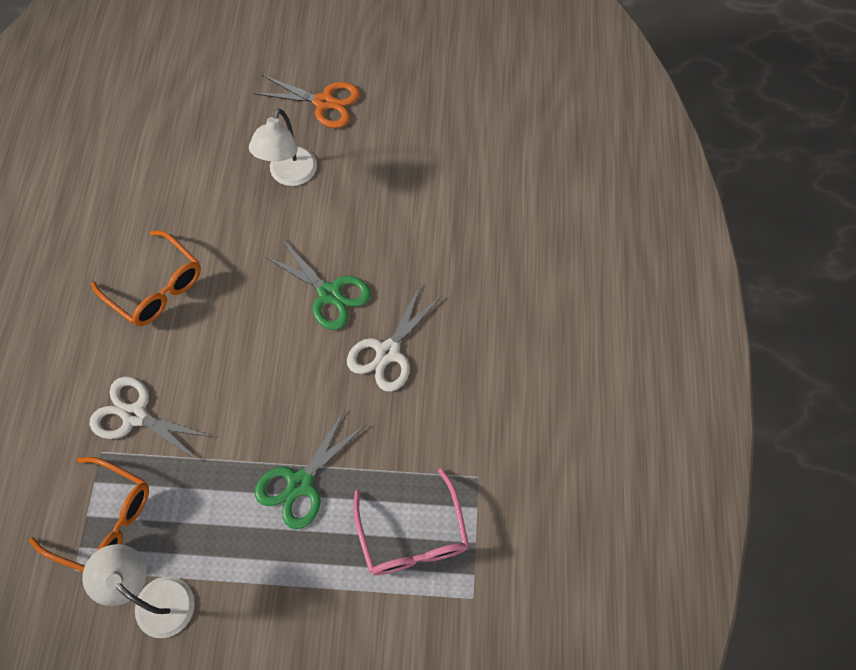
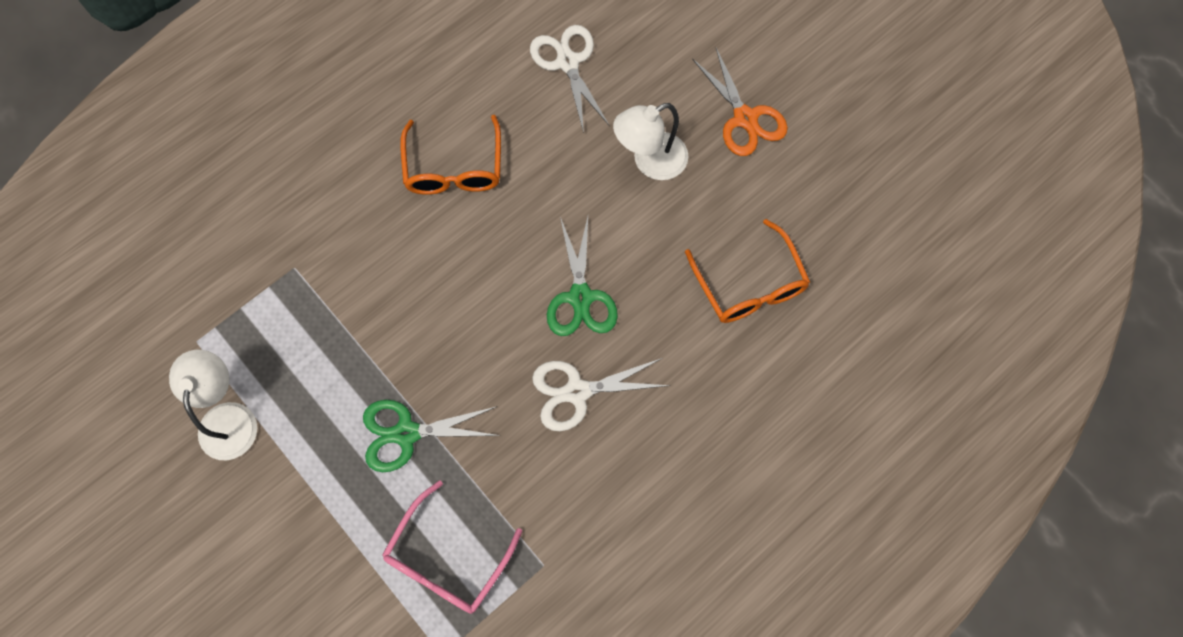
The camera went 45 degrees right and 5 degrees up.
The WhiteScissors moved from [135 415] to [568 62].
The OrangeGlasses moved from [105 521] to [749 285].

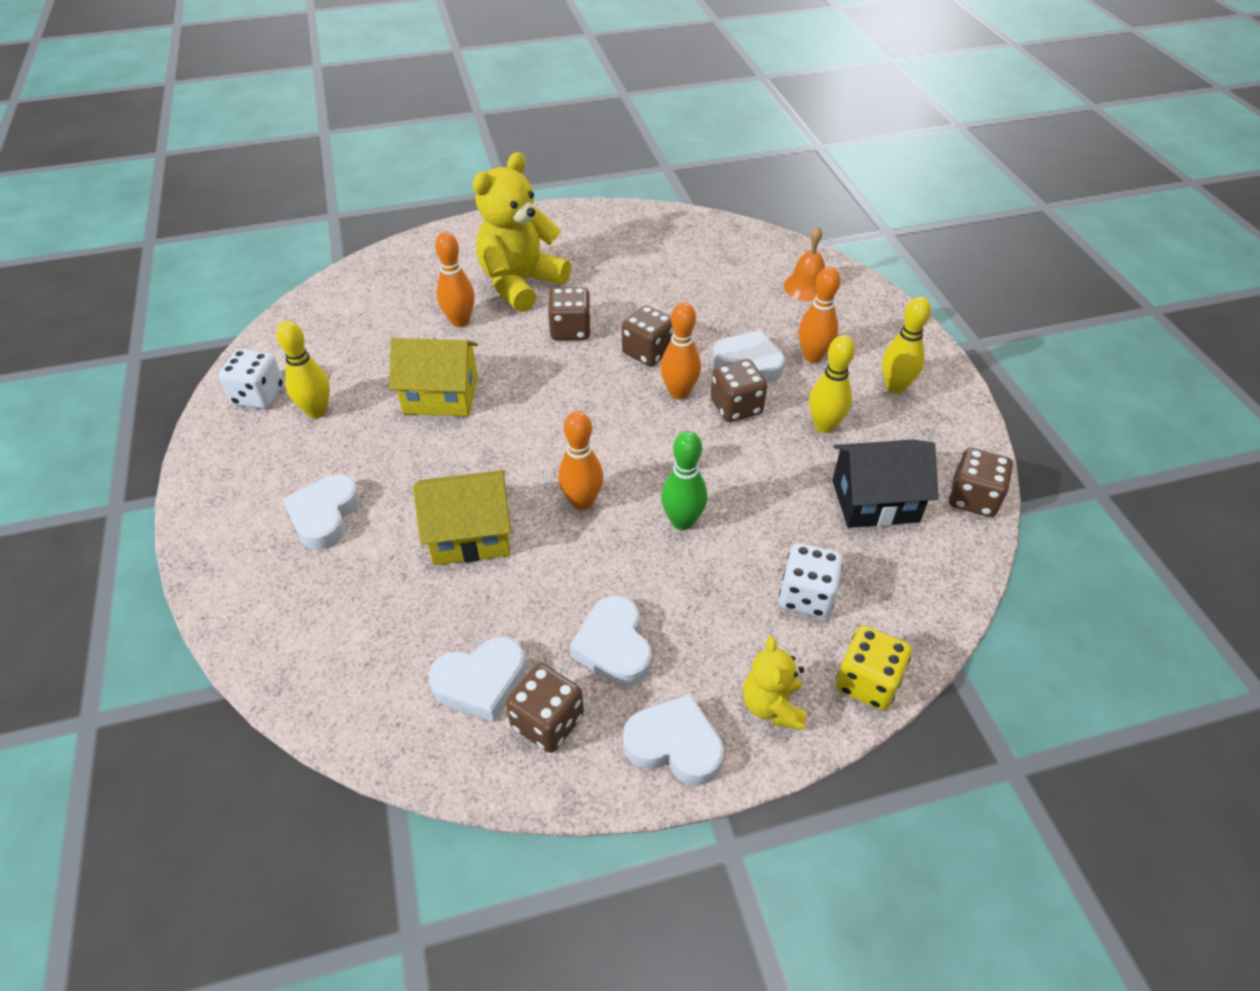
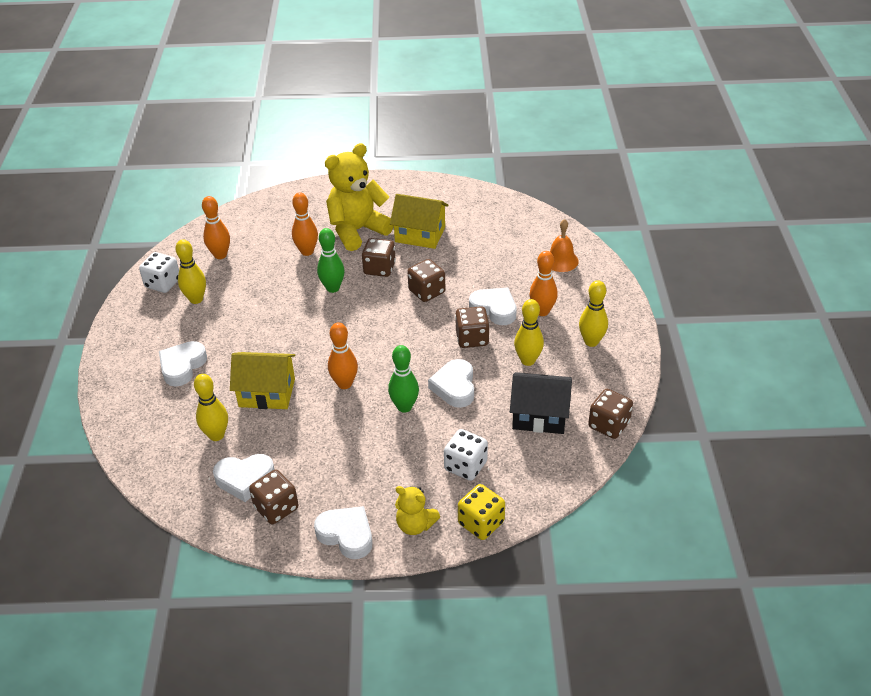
The camera went 15 degrees right and 5 degrees down.
The YellowBowlingPin at [216 435] appeared.
The OrangeBowlingPin moved from [679 392] to [220 255].
The GreenBowlingPin at [333 288] appeared.
The YellowHouse moved from [441 395] to [420 234].
The YellowTeddyBear at [772 706] turned 75 degrees counterclockwise.
The WhiteHeart moved from [614 646] to [454 387].

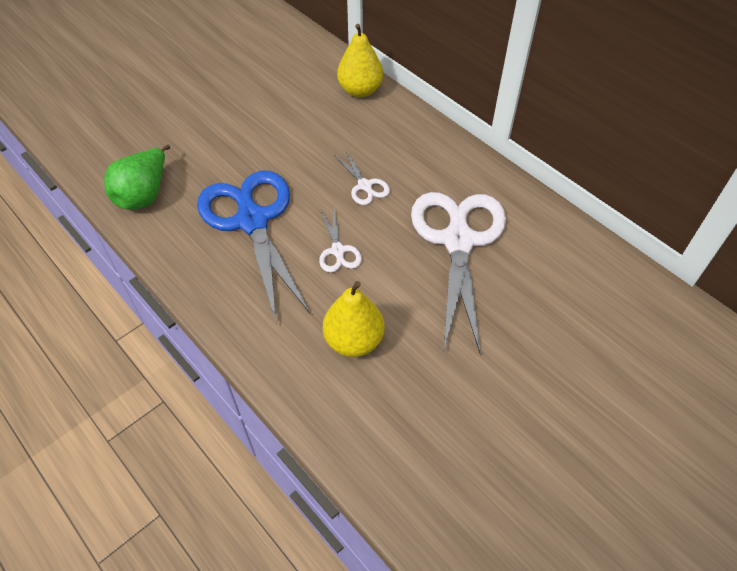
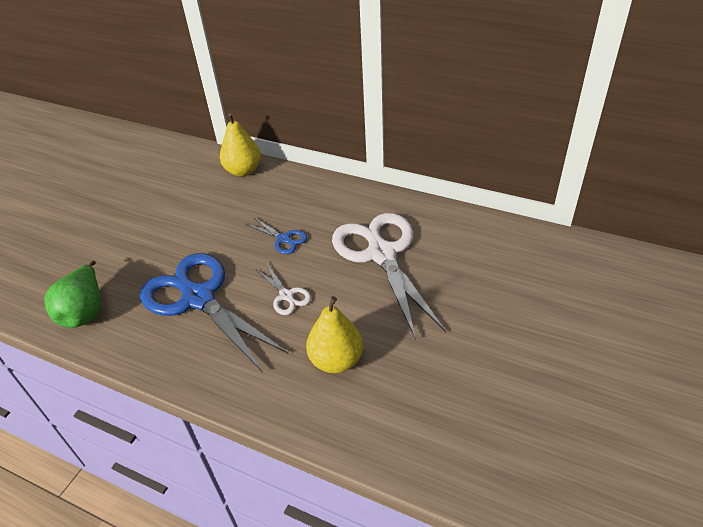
The camera went 20 degrees left and 10 degrees down.
The WhiteScissors at [365 186] became the BlueScissors at [284 239].

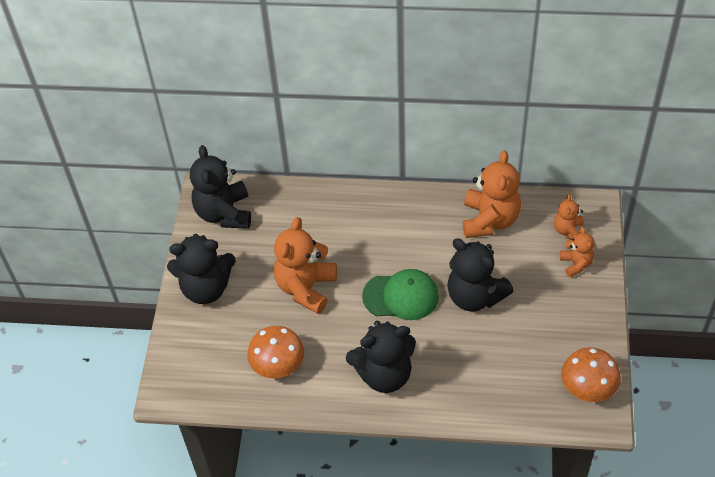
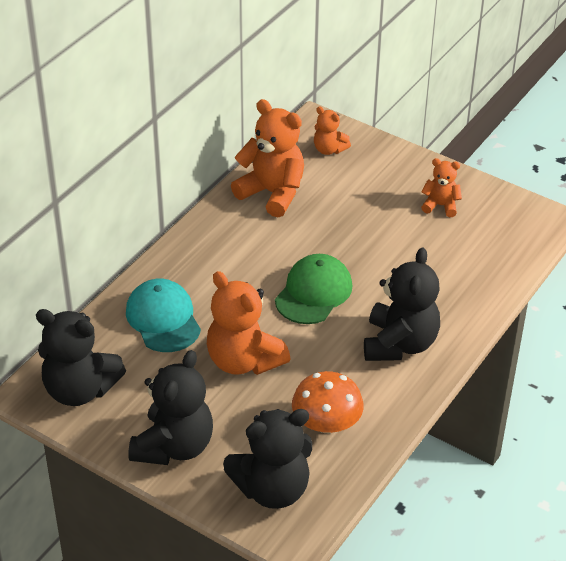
The camera went 65 degrees left and 10 degrees down.
The TurquoiseCap at [163 319] appeared.
The BlackTeddyBear moved from [475 296] to [272 489].
The OrangeTeddyBear moved from [576 264] to [440 205].
The OrangeMushroom at [588 387] disappeared.

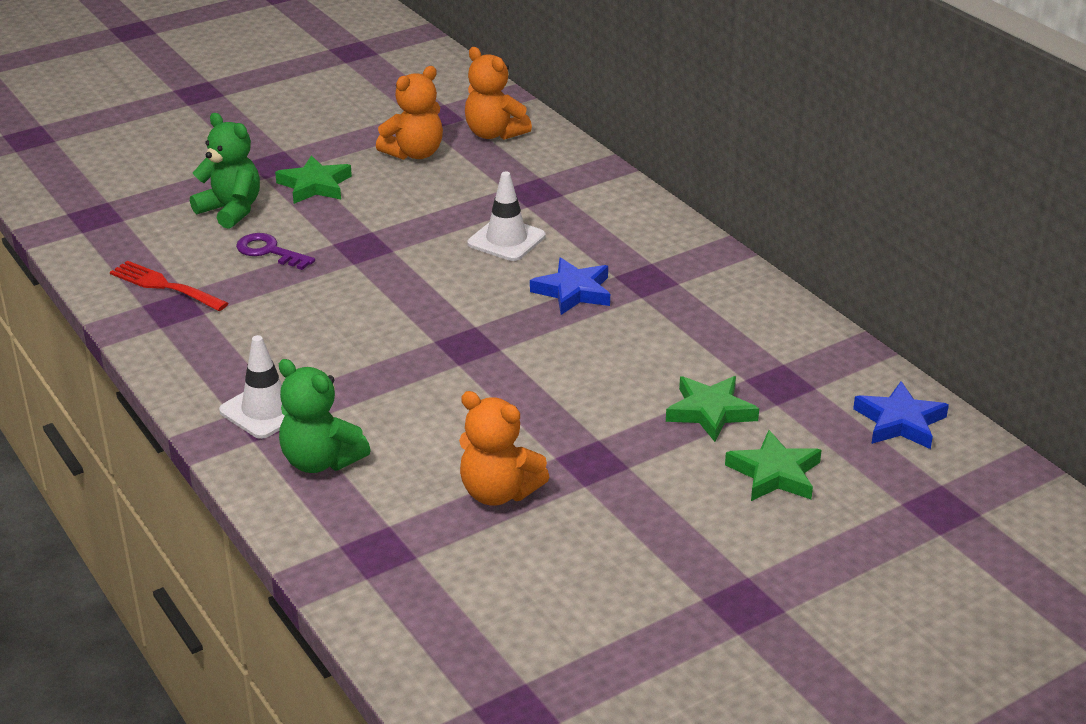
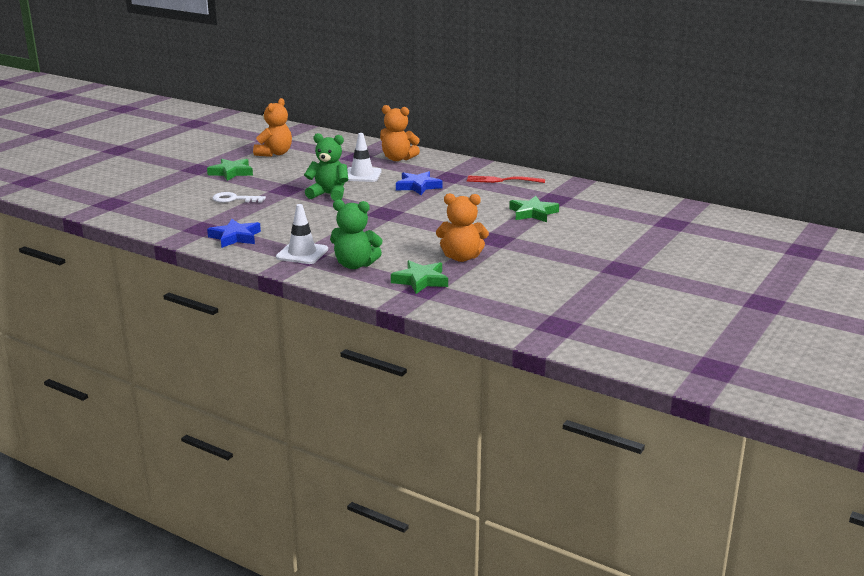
The camera went 25 degrees left and 10 degrees down.
The BlueStar moved from [900 422] to [235 237].
The PurpleKey at [269 251] became the WhiteKey at [234 199].
The GreenTeddyBear moved from [231 210] to [329 194].
The OrangeTeddyBear moved from [494 133] to [398 159].
The GreenStar moved from [774 473] to [420 281].
The RedFork moved from [164 286] to [501 180].

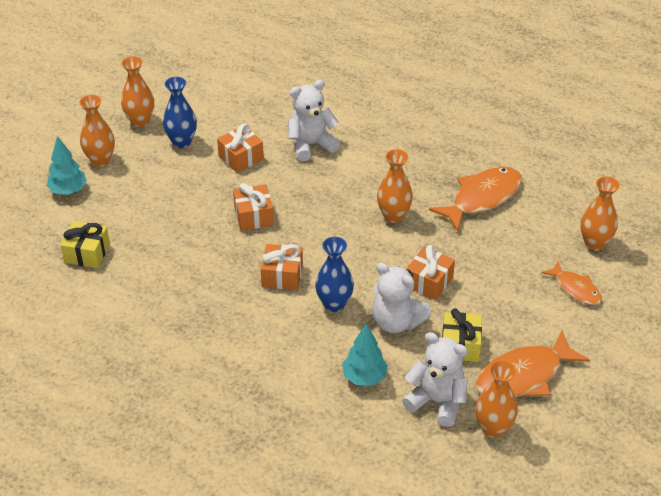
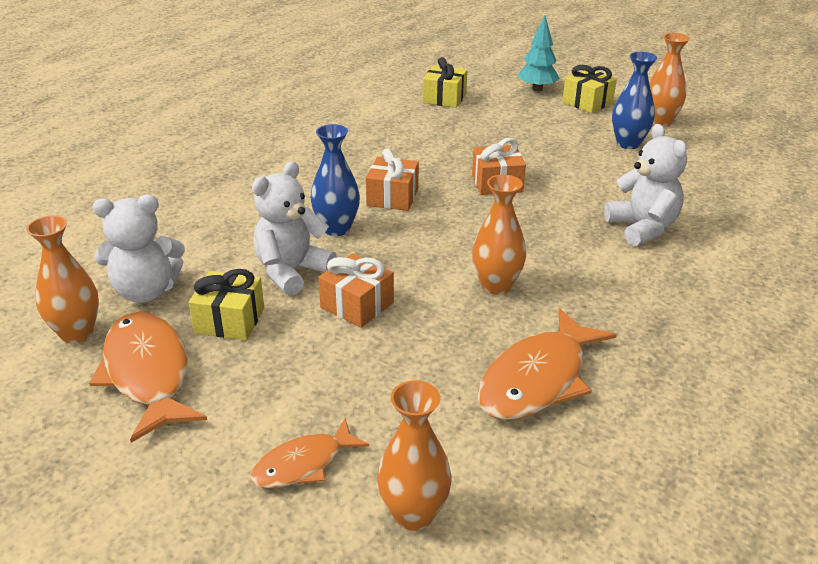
The camera went 95 degrees right and 10 degrees down.
The WhiteTeddyBear at [437 401] turned 45 degrees clockwise.
The OrangeFish at [482 198] turned 75 degrees clockwise.
The OrangeVase at [100 160] was replaced by the YellowGift at [587 102].
The OrangeGift at [241 158] disappeared.
The TurquoiseTree at [364 377] disappeared.

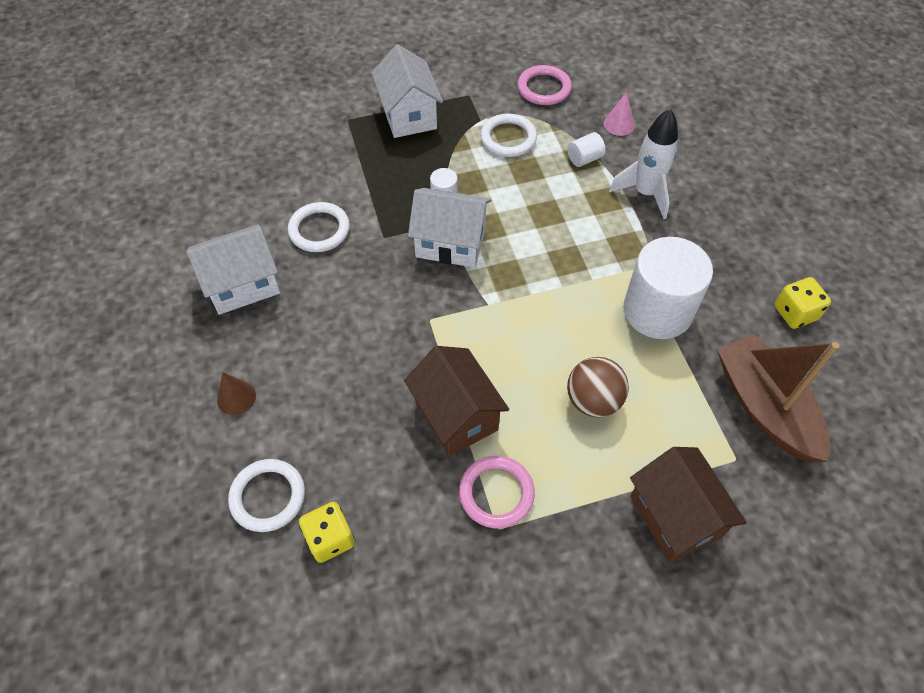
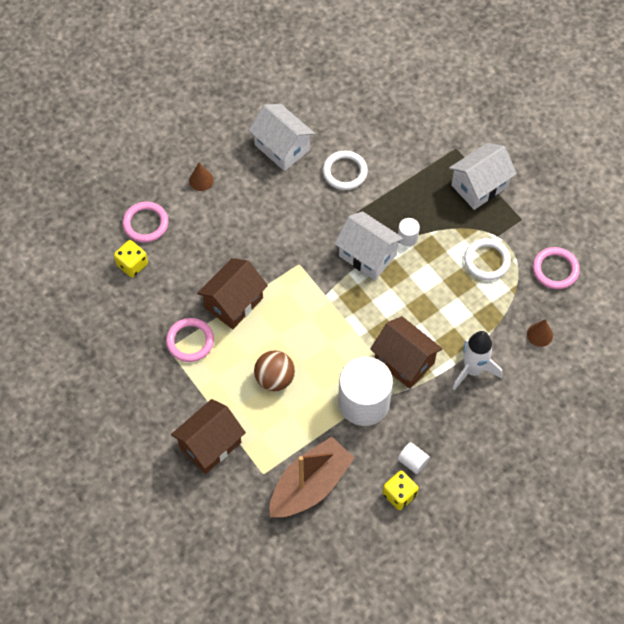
The camera went 70 degrees right and 5 degrees up.
The WhiteRing at [268 497] became the PinkRing at [145 223].
The WhiteHouse at [450 243] turned 45 degrees counterclockwise.
The BrownHouse at [404 361] appeared.
The WhiteCylinder moved from [584 159] to [413 462].
The PinkCone at [619 124] became the BrownCone at [539 334].

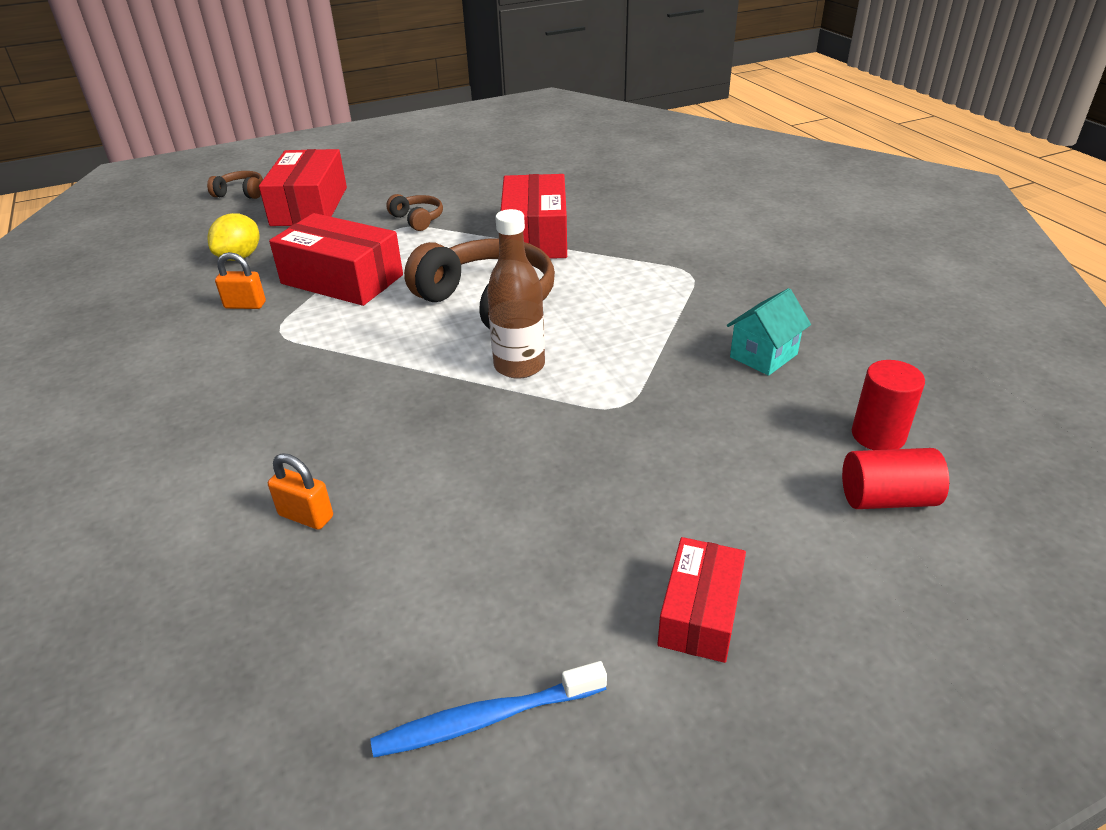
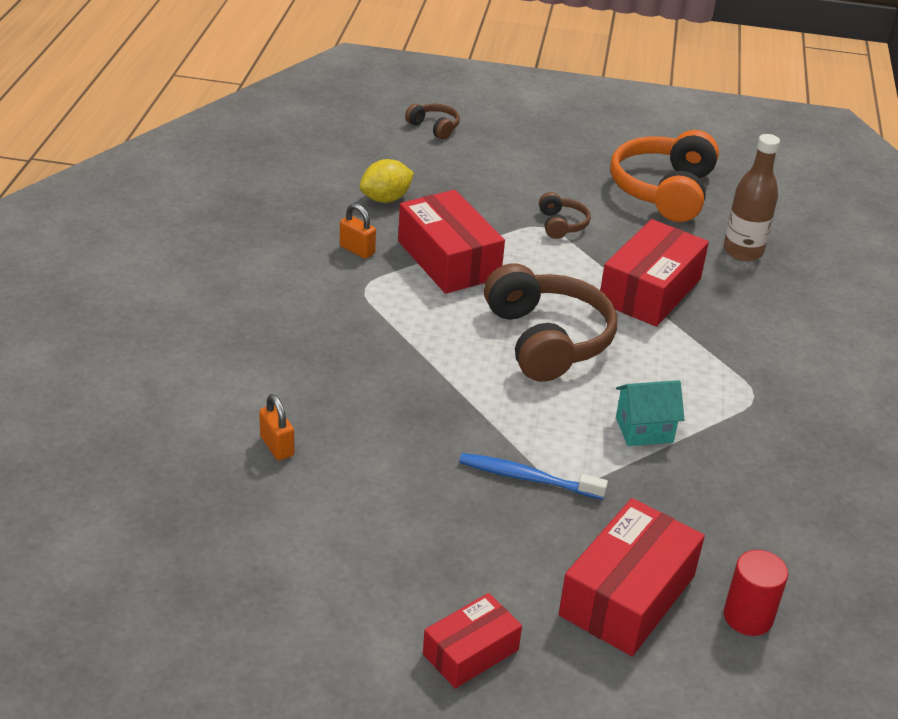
The camera went 30 degrees right and 0 degrees up.
The BlueToothbrush moved from [486 719] to [527 478].
The RedBox moved from [309 206] to [627 595].
The OrangeHeadphones at [664 191] appeared.
The TurquoiseHouse moved from [763 355] to [644 430].
The BrownBottle moved from [519 366] to [743 251].
The RedCylinder at [887 499] disappeared.

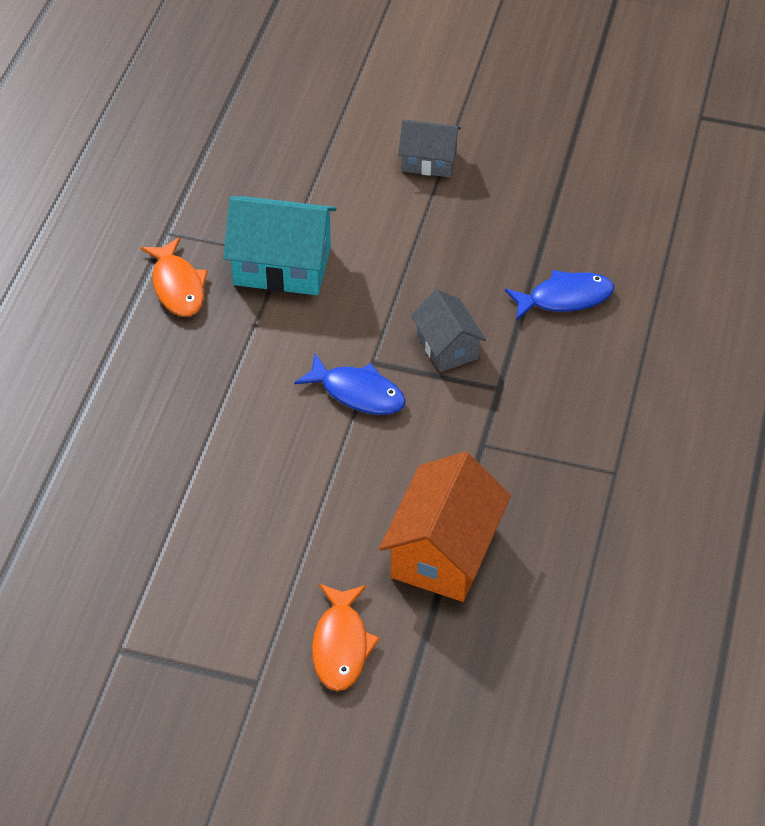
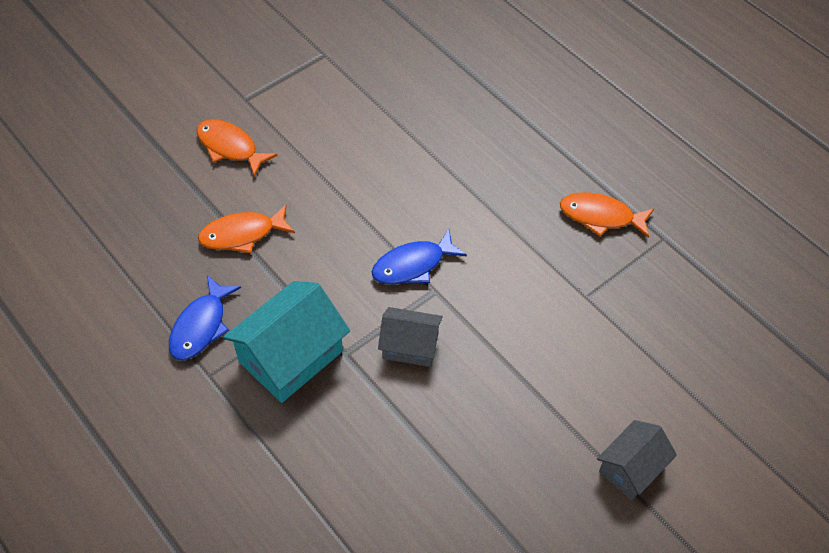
The camera went 125 degrees right and 5 degrees up.
The BlueFish moved from [565 298] to [201 326].
The OrangeHouse at [444 552] was replaced by the OrangeFish at [242 234].
The TurquoiseHouse moved from [282 265] to [291 356].

